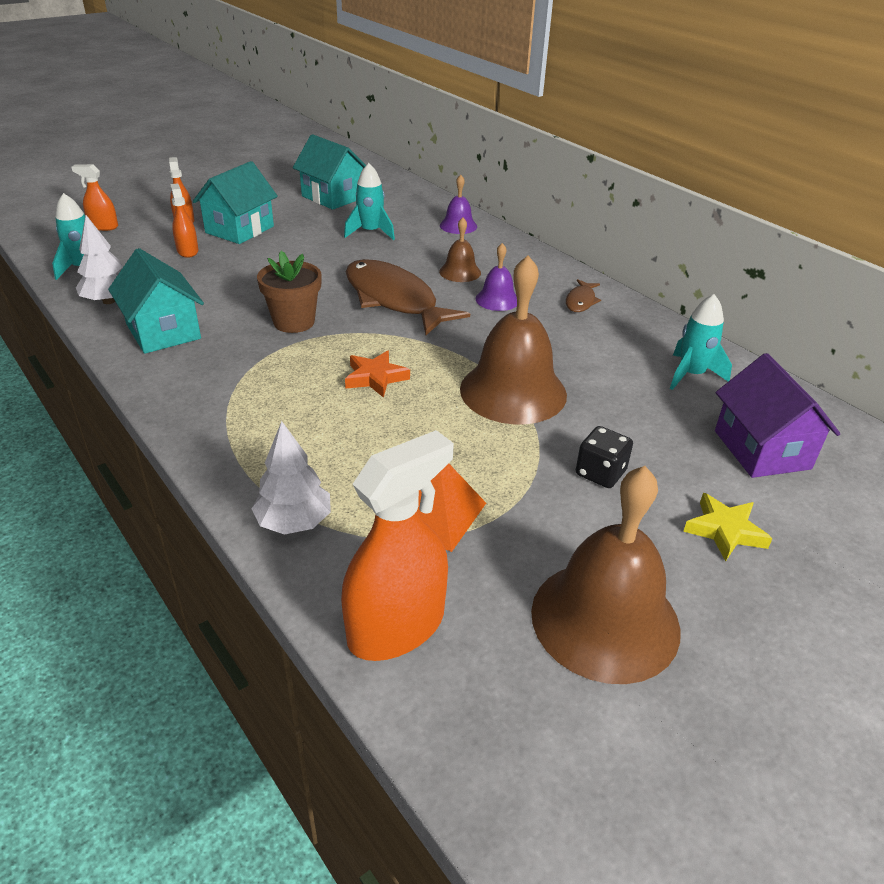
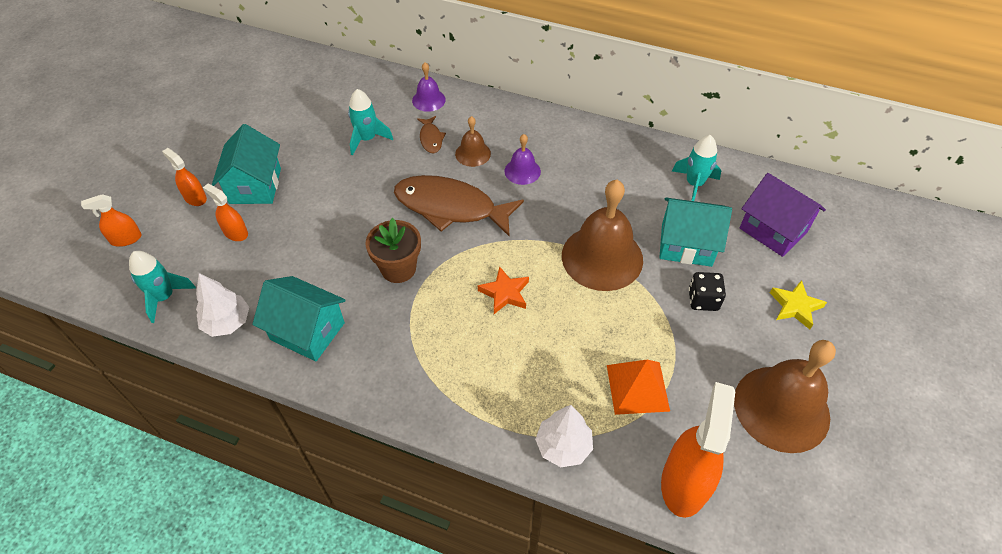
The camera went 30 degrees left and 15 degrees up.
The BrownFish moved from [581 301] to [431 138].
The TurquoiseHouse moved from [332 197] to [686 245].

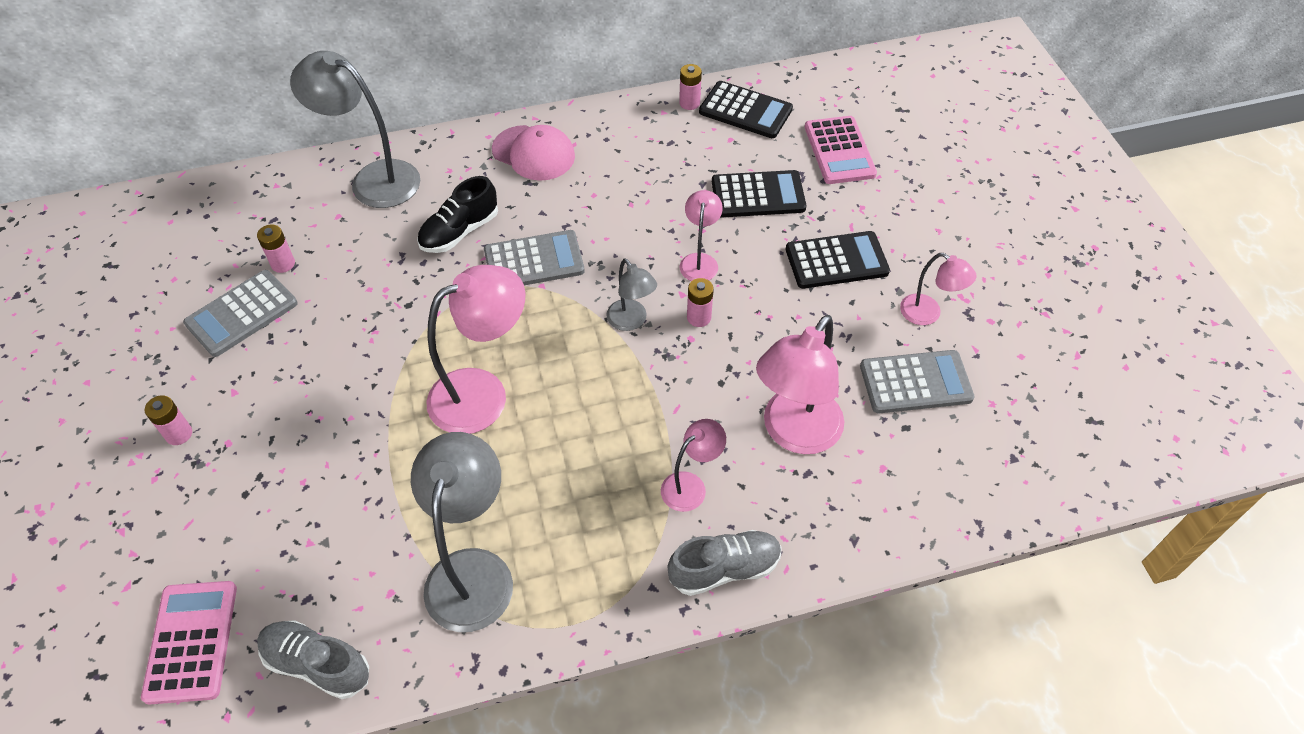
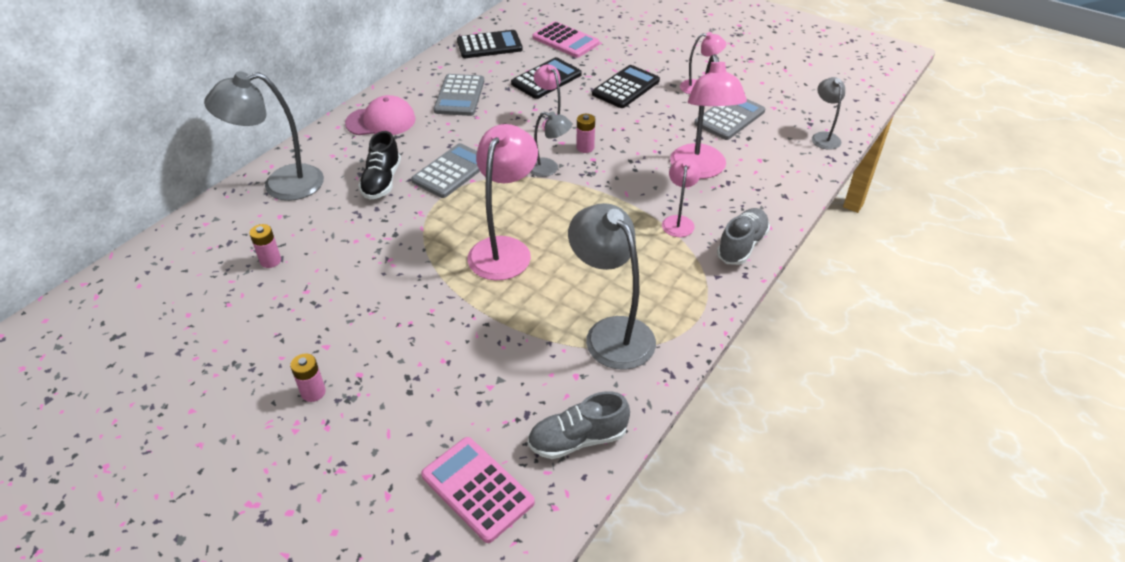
The camera went 40 degrees left and 10 degrees down.
The GreyCalculator moved from [241 313] to [459 96].
The GreyLamp at [823 137] appeared.
The PinkBattery at [689 103] disappeared.

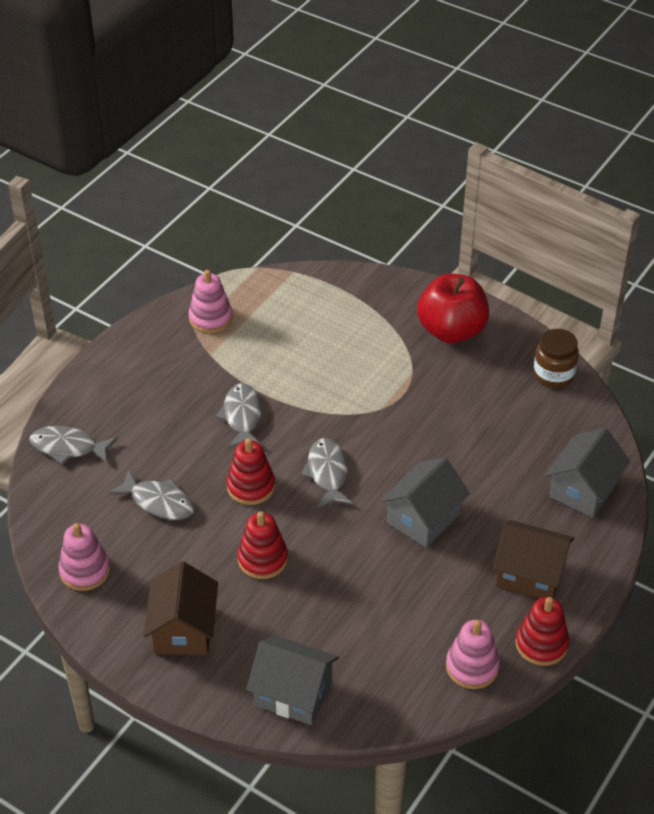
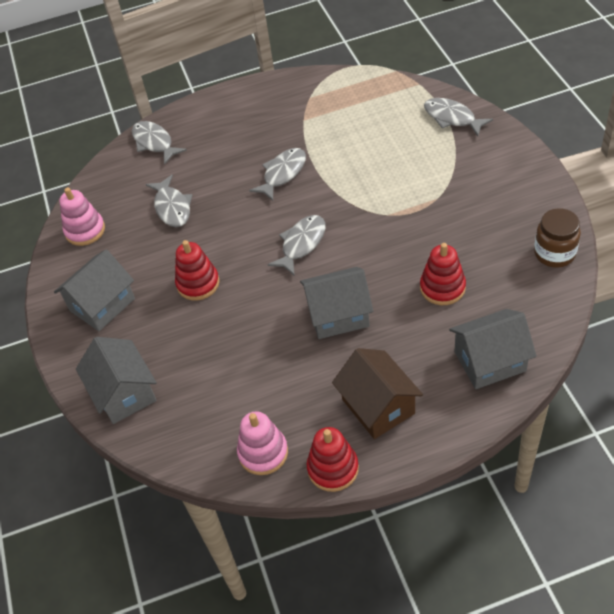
The camera went 45 degrees right and 5 degrees up.
The BrownHouse at [183 629] became the GreyHouse at [102 305].
The RedStackingToy moved from [251 486] to [442 288].
The GreyFish at [452 118] appeared.
The PinkStackingToy at [210 318] disappeared.
The RedApple at [451 331] disappeared.

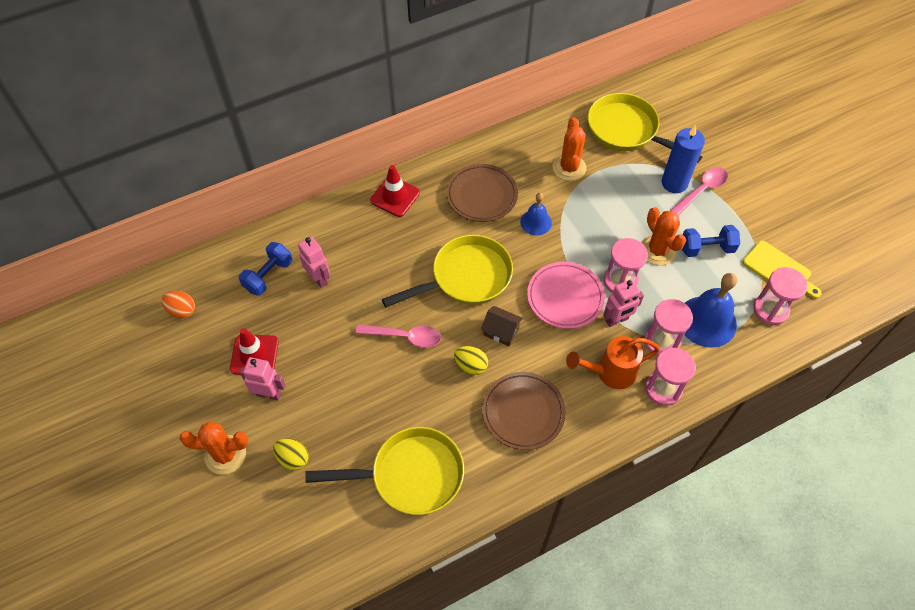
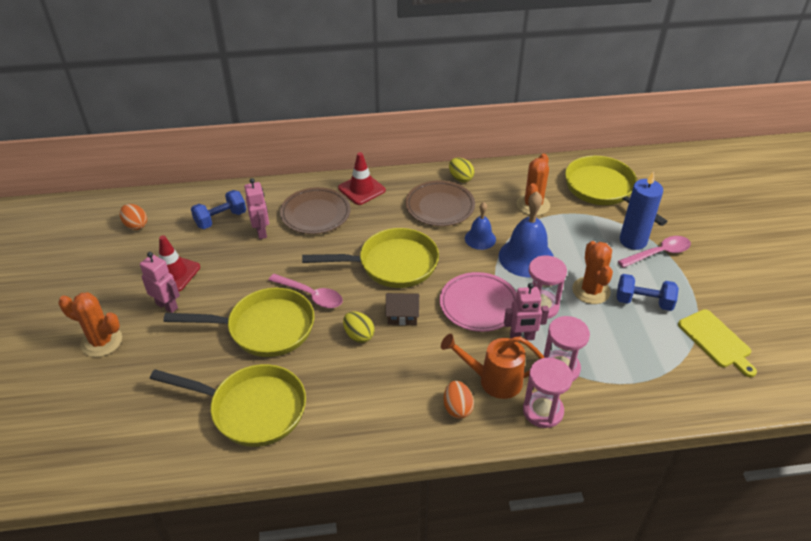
The camera went 20 degrees right and 15 degrees down.
The YellowPan at [264 328] appeared.
The BrownPlate moved from [523 412] to [315 214].
The BrownHouse at [501 331] turned 45 degrees counterclockwise.
The OrangeEgg at [457 408] appeared.
The YellowEgg moved from [293 458] to [460 178].
The BlueBell moved from [707 321] to [526 257].
The PinkHourglass at [770 310] disappeared.

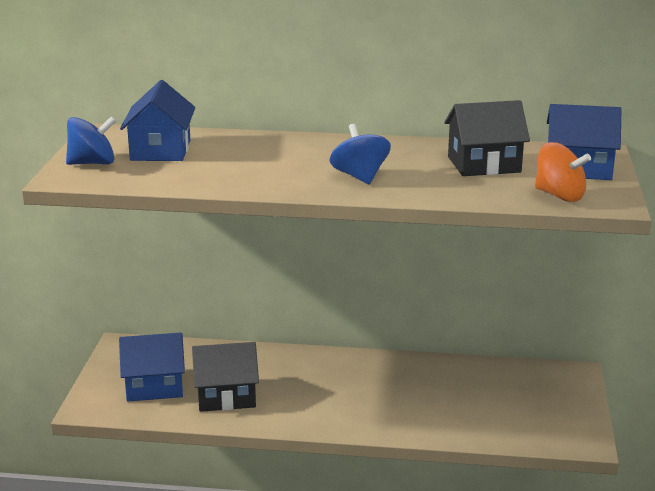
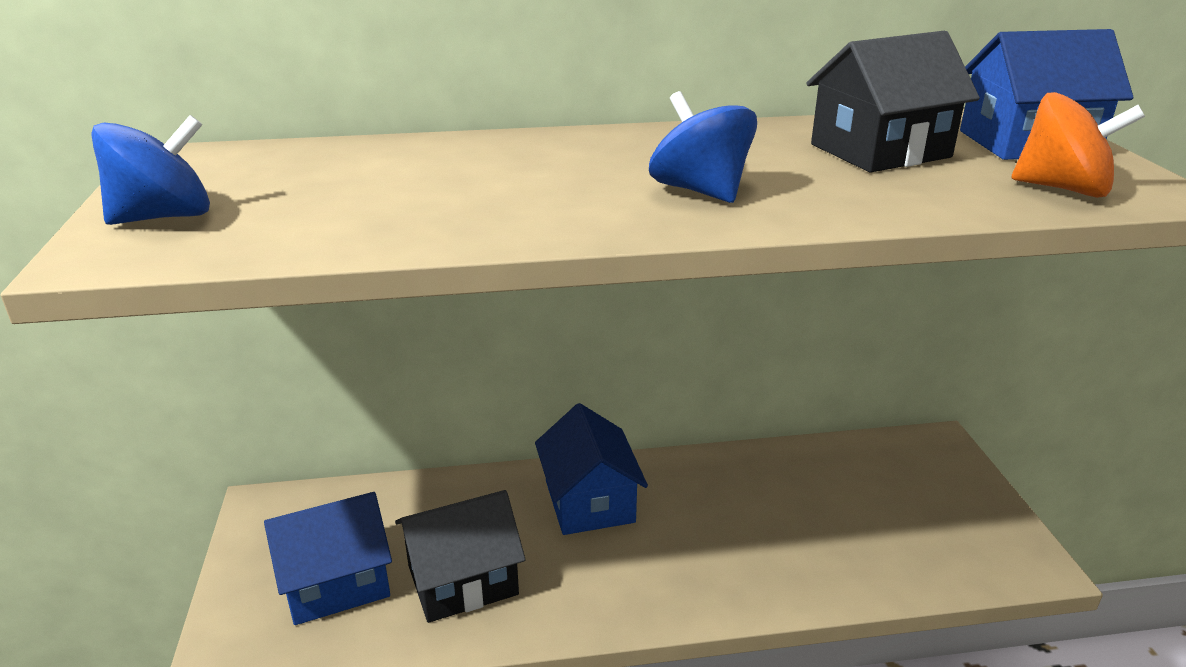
The camera went 15 degrees left and 5 degrees up.
The BlueHouse moved from [161 150] to [589 501].

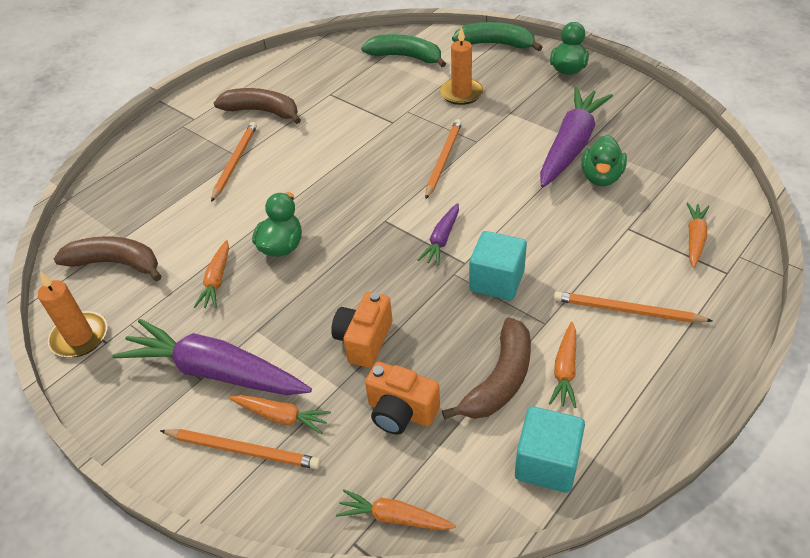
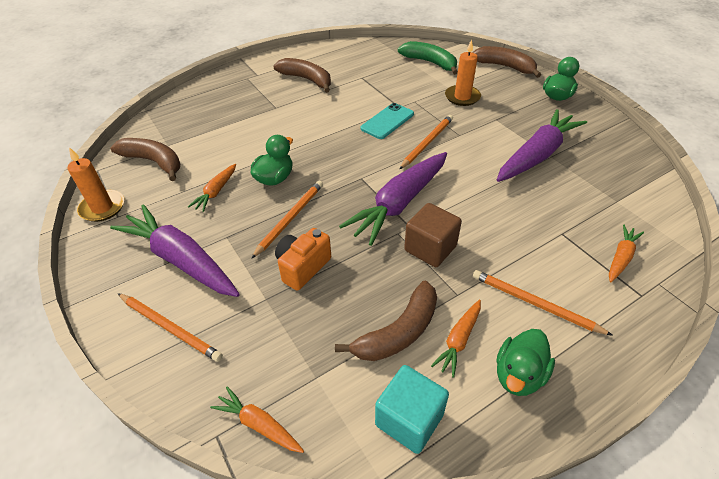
The camera went 15 degrees right and 0 degrees up.
The OrangePencil moved from [235 162] to [290 218].
The PurpleCarrot at [442 239] changed to 2.05 times the size.
The TurquoisePhone at [387 121] appeared.
The TurquoiseCube at [496 281] became the BrownCube at [430 248].
The GreenBanana at [496 44] became the BrownBanana at [505 67].
The GreenDuck moved from [601 177] to [519 375].
The OrangeCarrot at [281 417] disappeared.
The OrangeCamera at [401 412] disappeared.

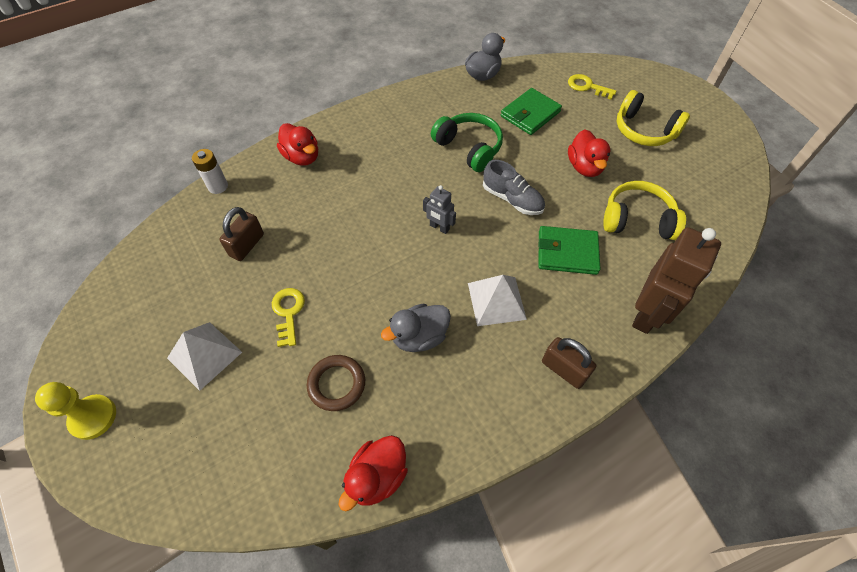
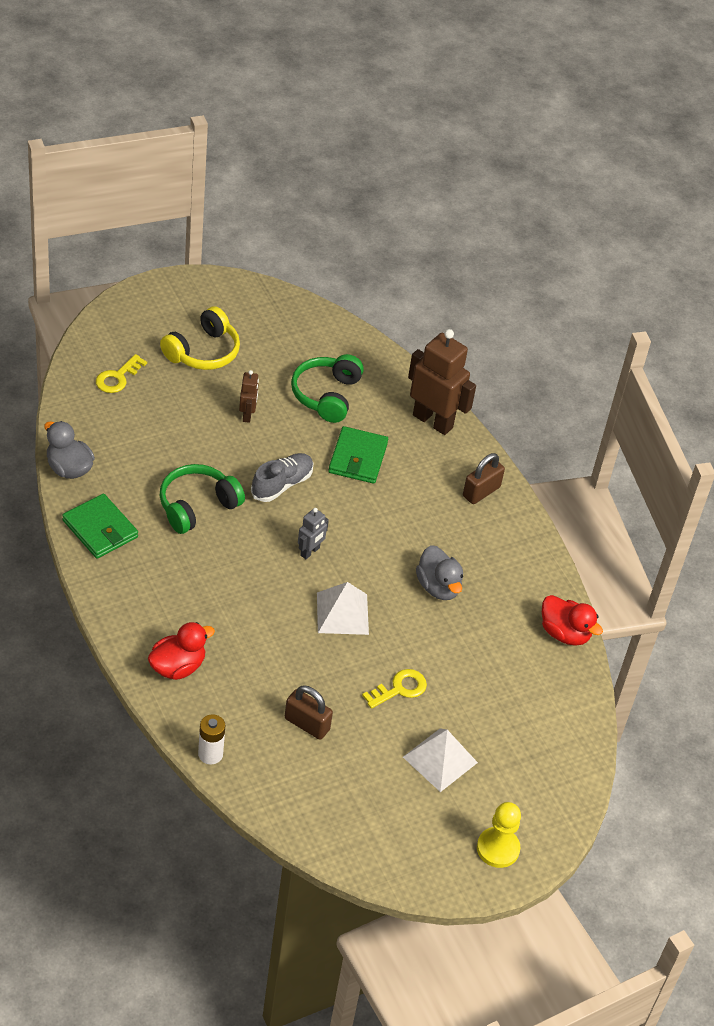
The camera went 90 degrees left and 10 degrees down.
The GreenWallet moved from [530 114] to [100 529].
The RedDuck at [584 167] was replaced by the BrownRobot at [247 415].
The YellowHeadphones at [637 220] became the GreenHeadphones at [326 395].
The WhitePyramid moved from [496 301] to [342 613].
The YellowKey at [288 312] turned 150 degrees clockwise.
The BrownRing at [336 384] disappeared.

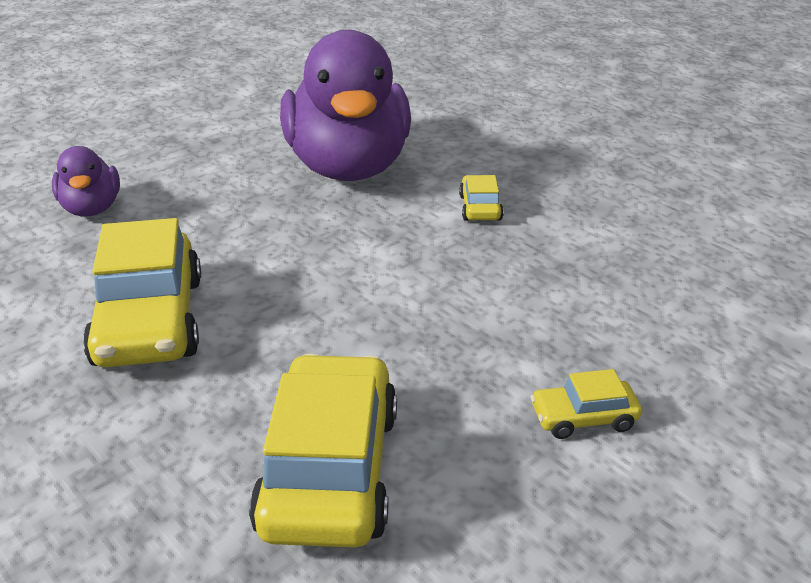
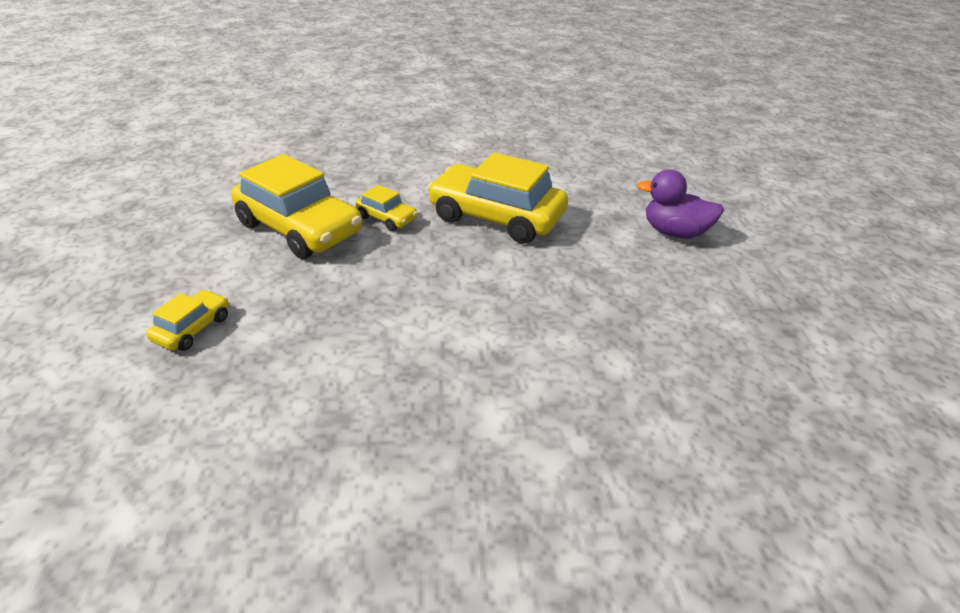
The camera went 125 degrees right and 5 degrees up.
The YellowCar moved from [480 208] to [386 218].
The PurpleDuck at [348 168] disappeared.

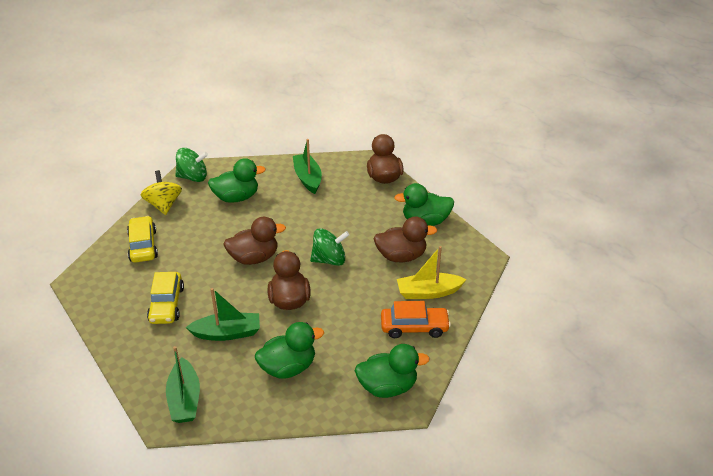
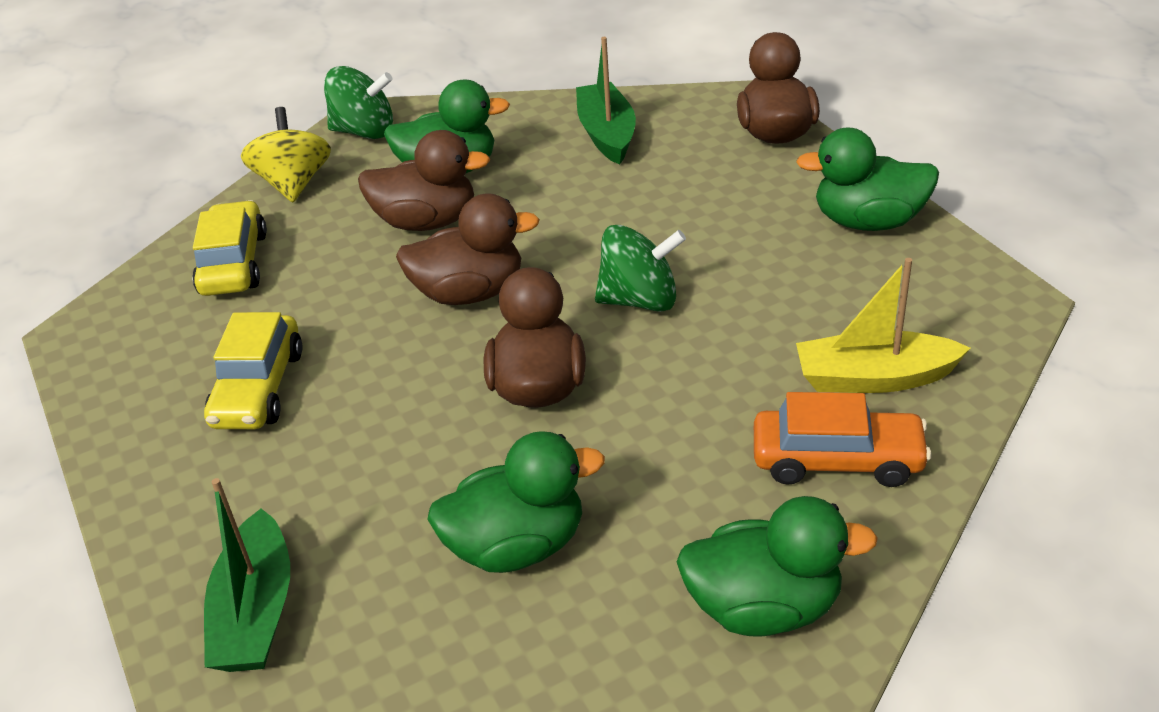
The camera went 10 degrees right and 0 degrees up.
The BrownDuck moved from [401 256] to [427 222].
The GreenBoat at [227 333] disappeared.

